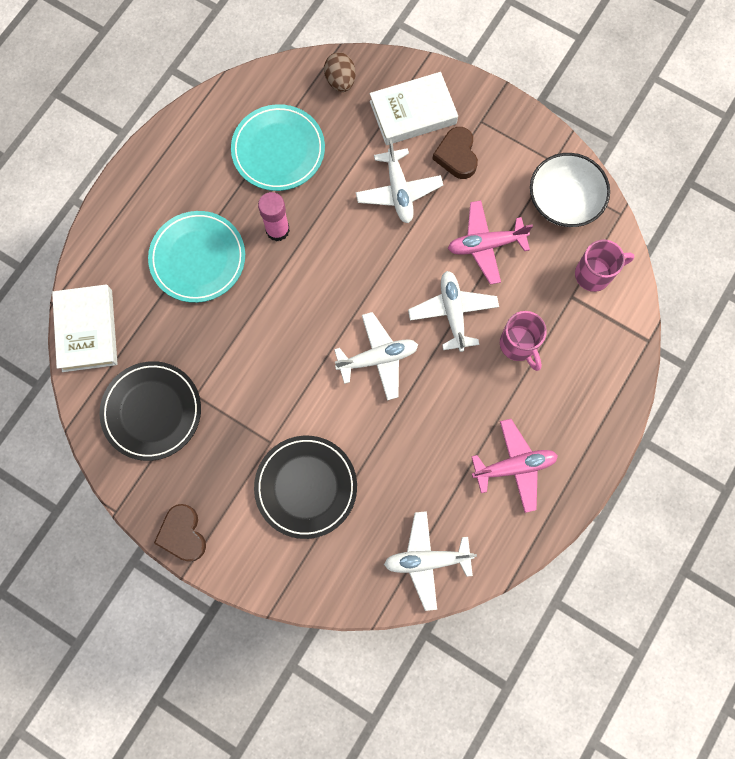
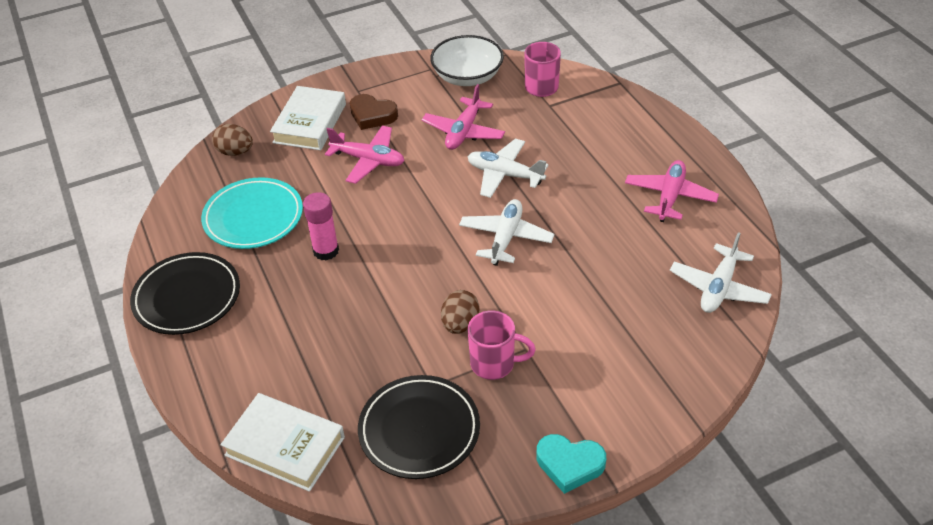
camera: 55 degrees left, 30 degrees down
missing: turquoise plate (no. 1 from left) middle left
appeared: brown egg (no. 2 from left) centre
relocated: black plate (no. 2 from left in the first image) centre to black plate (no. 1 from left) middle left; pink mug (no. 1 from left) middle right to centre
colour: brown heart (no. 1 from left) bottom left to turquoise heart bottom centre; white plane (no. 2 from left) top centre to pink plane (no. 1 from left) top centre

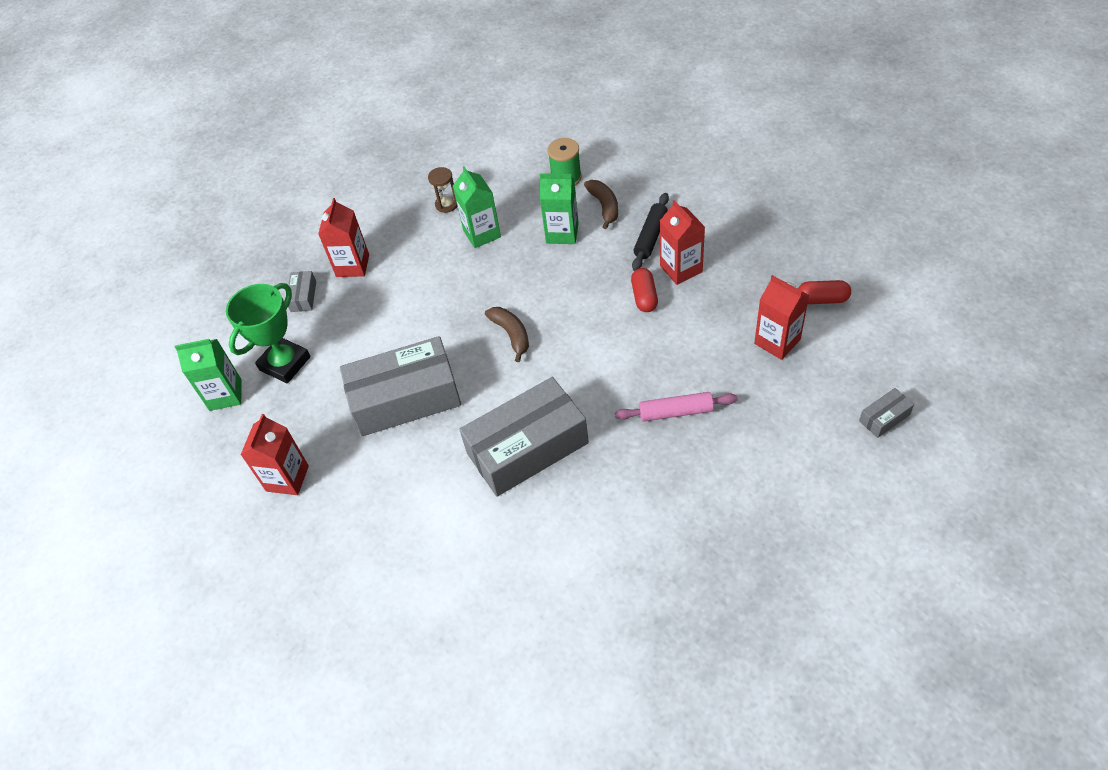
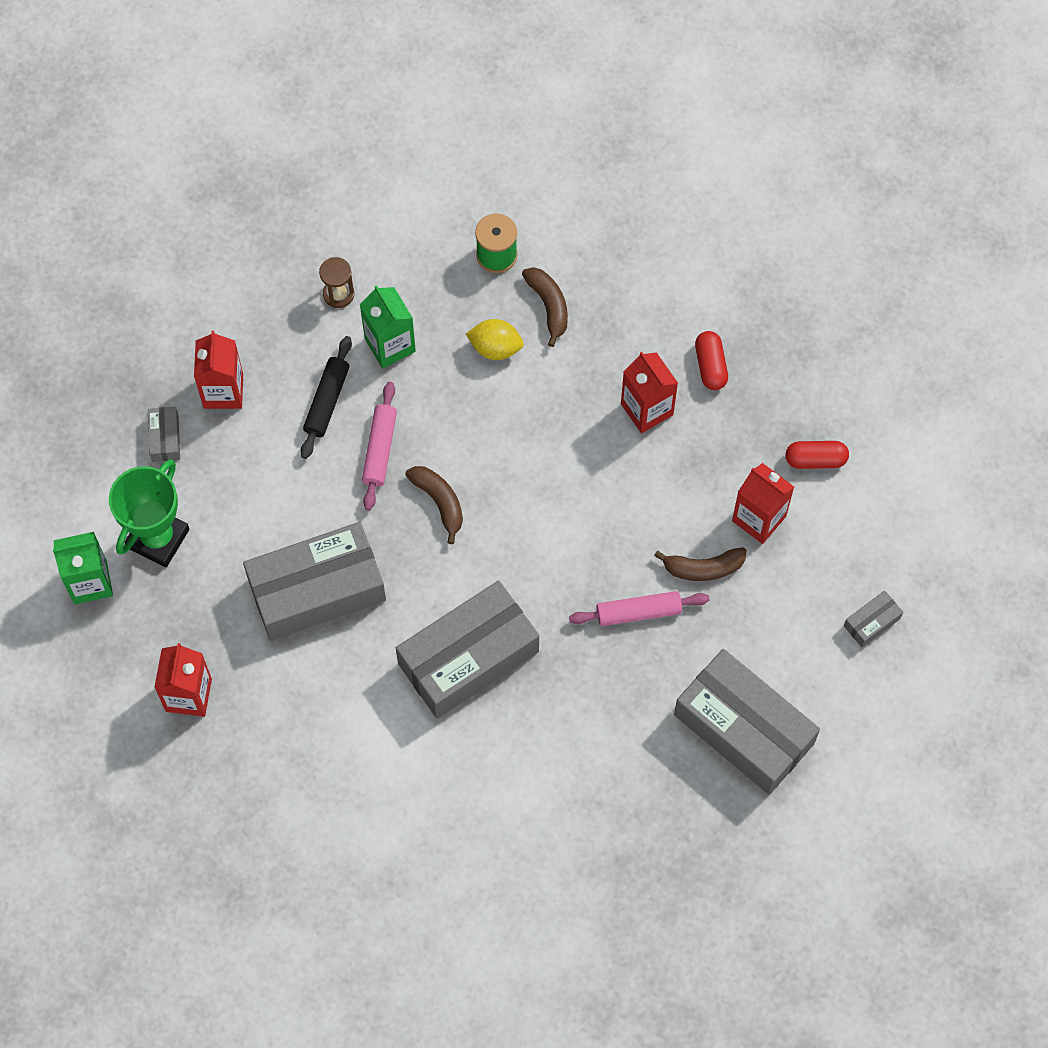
camera: 10 degrees left, 15 degrees up
appeared: pink rolling pin (no. 1 from left) centre; brown banana (no. 3 from left) middle right; grey box (no. 4 from left) bottom right
relocated: red capsule (no. 1 from left) centre to middle right; black rolling pin top centre to middle left
exchanged: green carton (no. 3 from left) top centre to yellow lemon top centre

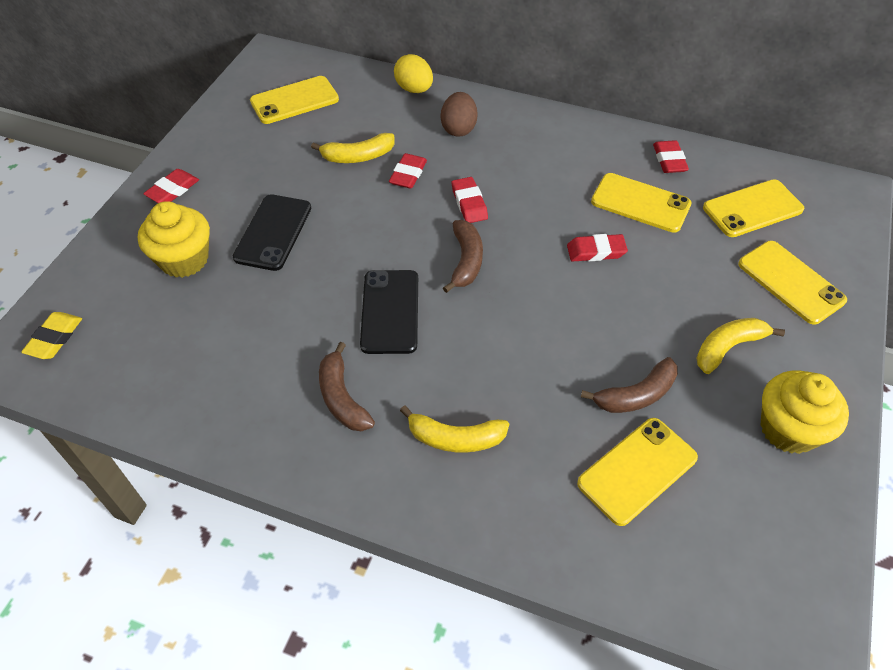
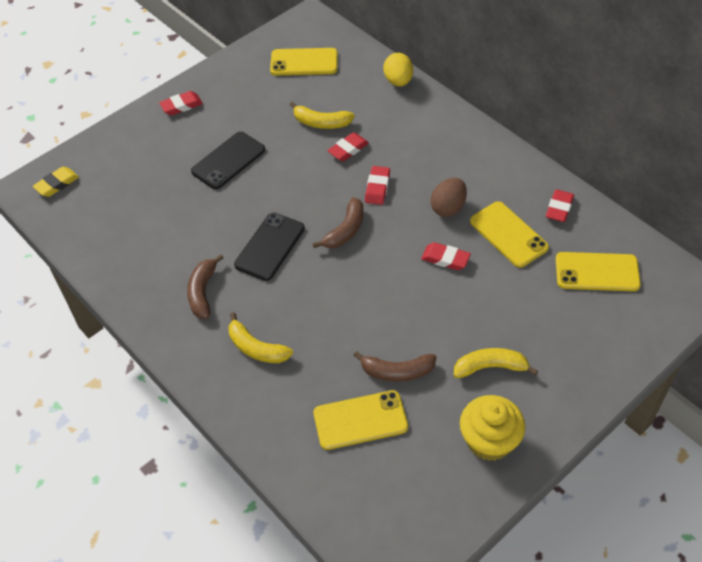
camera: 30 degrees right, 0 degrees up
missing: yellow cupcake (no. 1 from left) middle left; yellow phone (no. 5 from left) middle right
relocated: brown egg top centre to centre

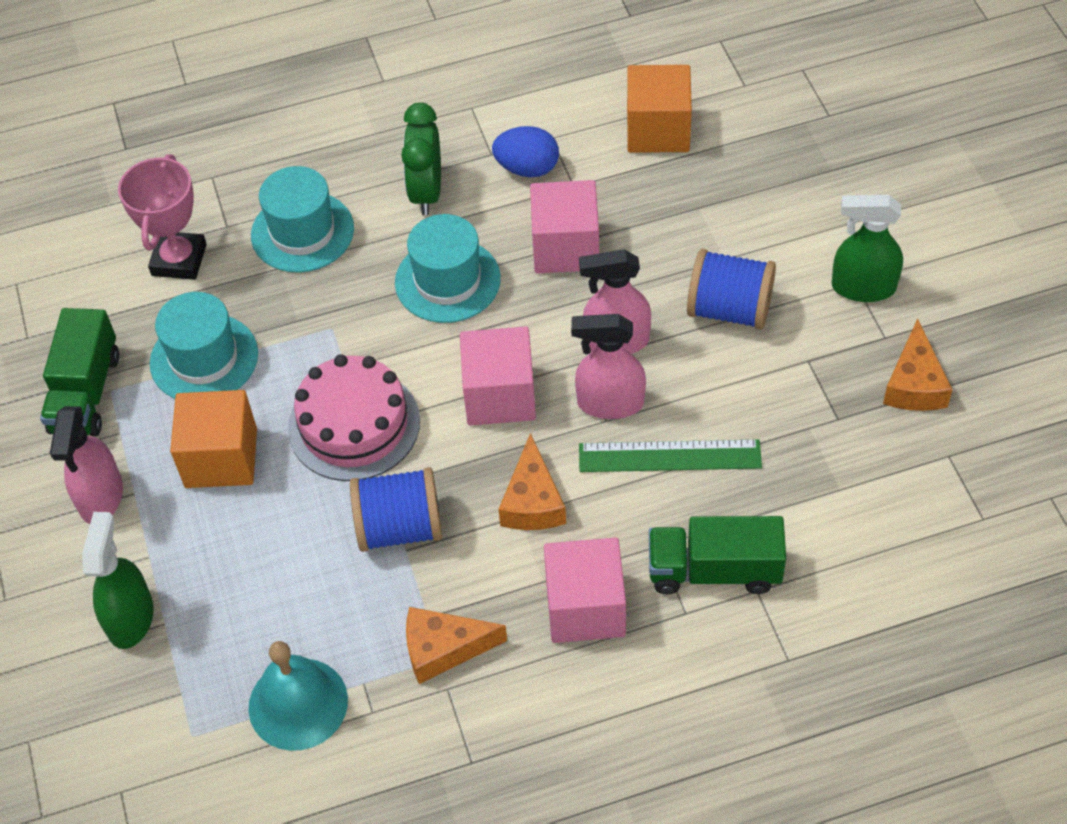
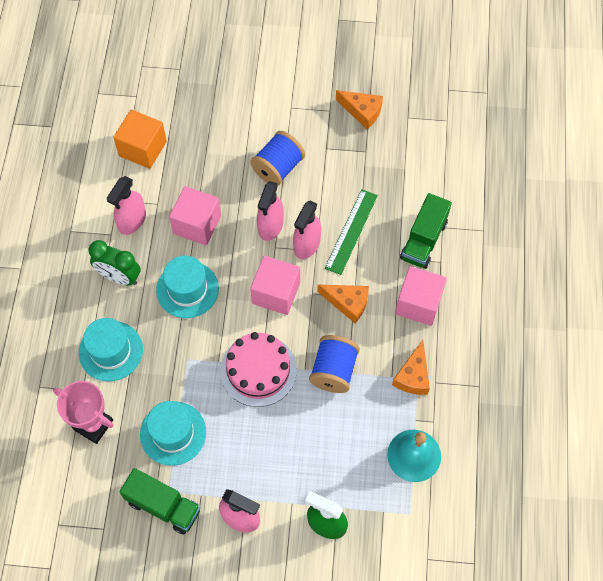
camera: 70 degrees left, 10 degrees up
missing: orange cube (no. 1 from left) middle left; green spray bottle (no. 2 from left) top right
exchanged: blue egg top centre to pink spray bottle (no. 1 from left) middle left

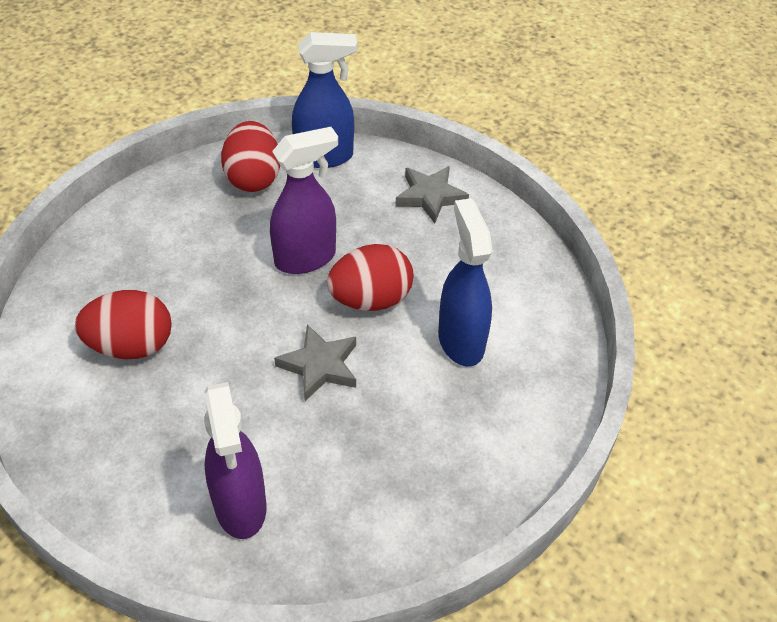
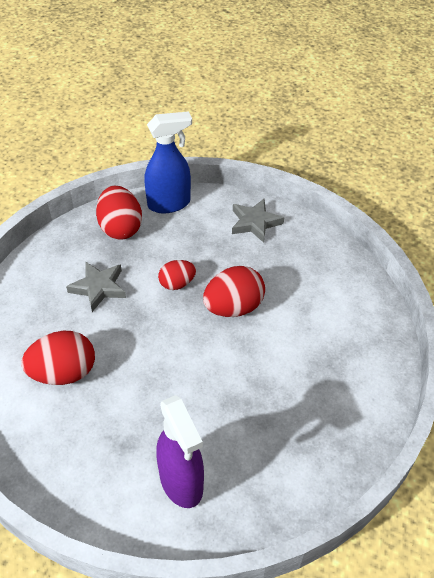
camera: 10 degrees left, 0 degrees up
missing: blue spray bottle (no. 2 from left) centre
relocated: grey star (no. 1 from left) centre to middle left
exchanged: purple spray bottle (no. 2 from left) top centre to red egg (no. 3 from left) centre

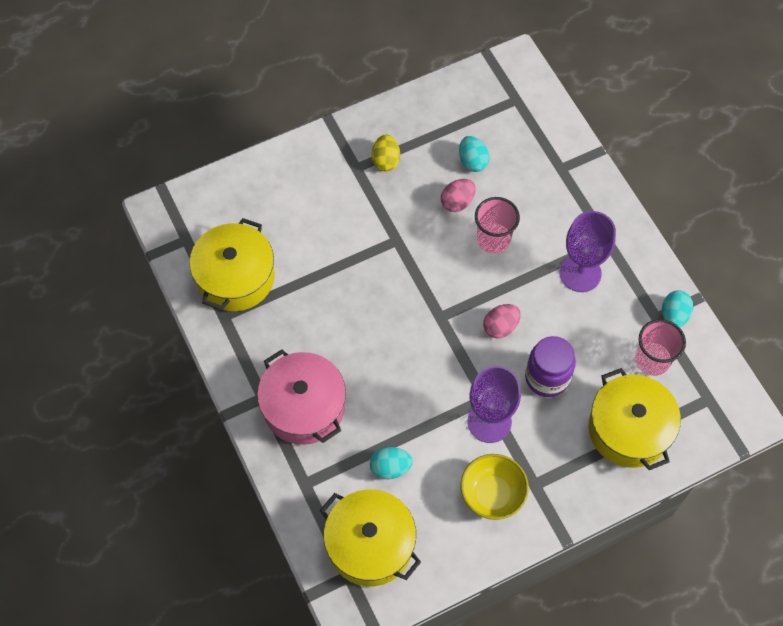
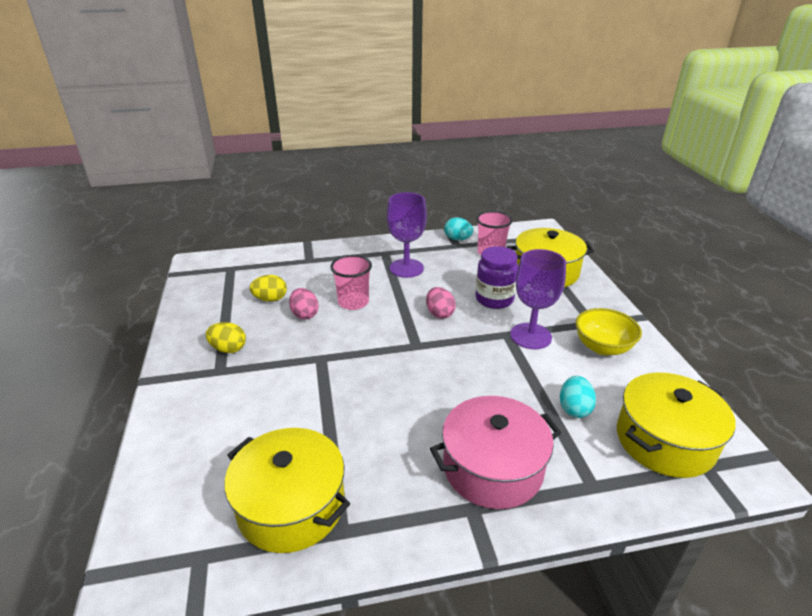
camera: 75 degrees left, 30 degrees down
colour: turquoise egg (no. 2 from left) top centre to yellow egg (no. 2 from left) middle left

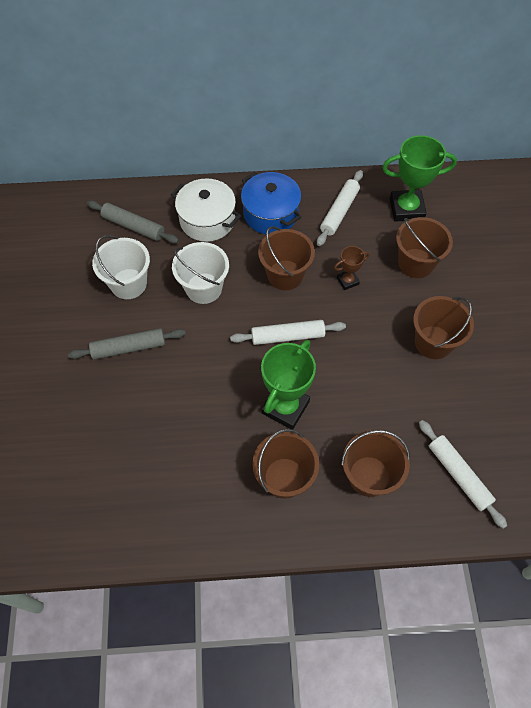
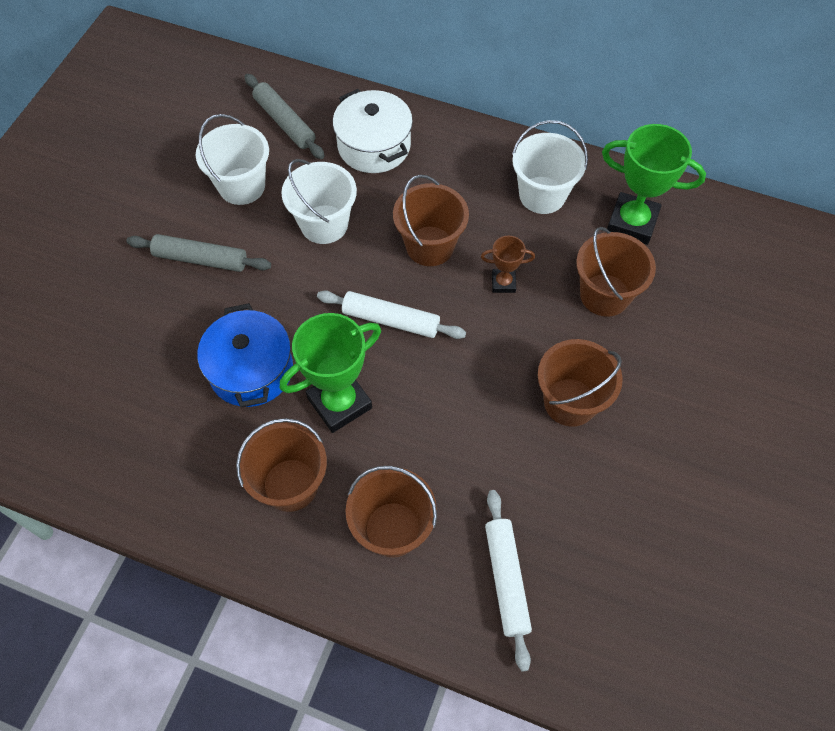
camera: 25 degrees right, 0 degrees up
relocated: blue pot top centre to middle left
exchanged: white rolling pin (no. 2 from left) top centre to white bucket (no. 3 from left) top centre

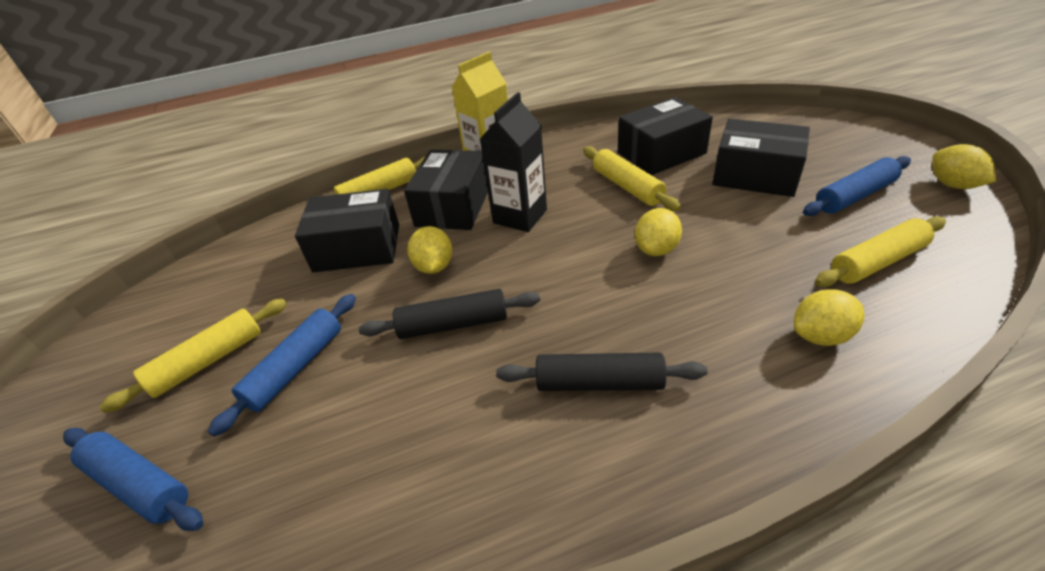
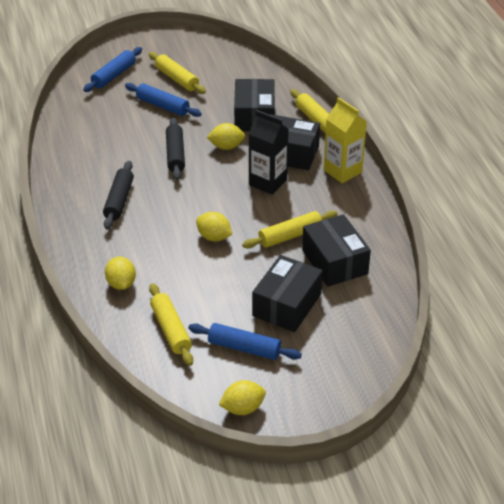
camera: 90 degrees right, 0 degrees up
spun: blue rolling pin (no. 3 from left) top right = bottom centre 45 degrees counterclockwise

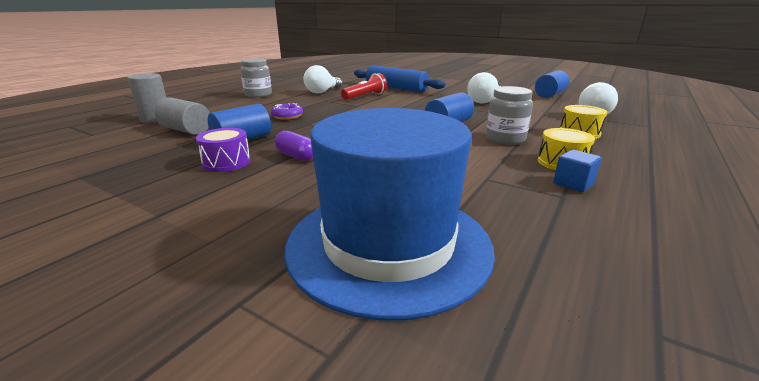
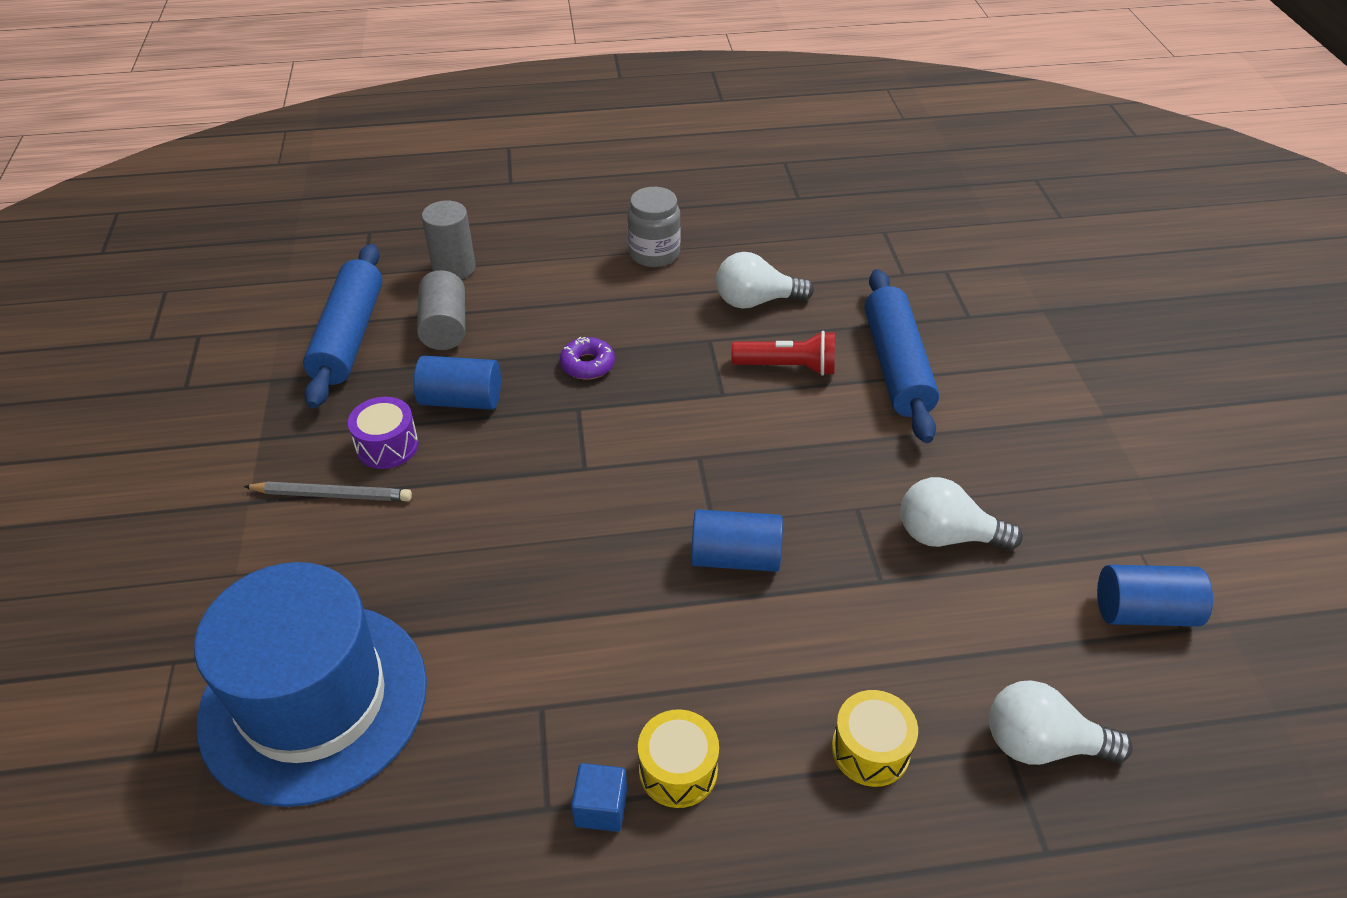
camera: 50 degrees right, 20 degrees up
missing: purple capsule centre; grey jar (no. 2 from left) top right
appeared: grey pencil middle left; blue rolling pin (no. 1 from left) middle left

